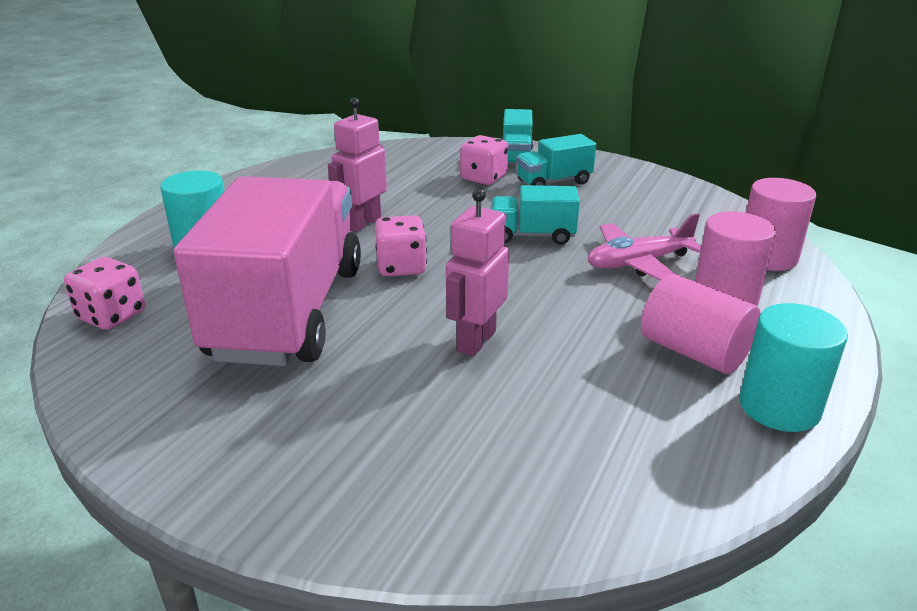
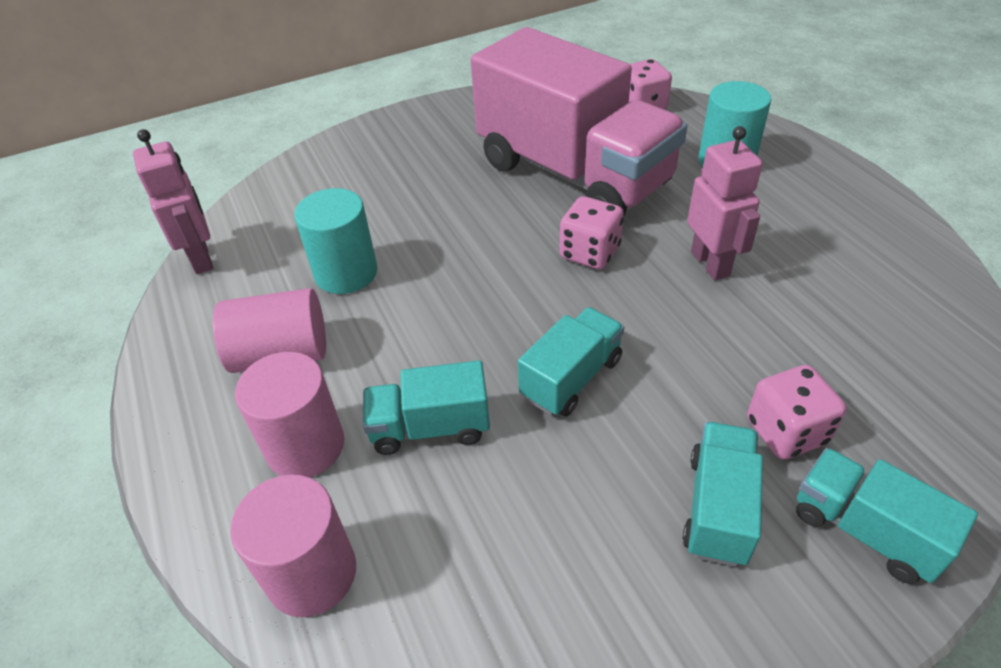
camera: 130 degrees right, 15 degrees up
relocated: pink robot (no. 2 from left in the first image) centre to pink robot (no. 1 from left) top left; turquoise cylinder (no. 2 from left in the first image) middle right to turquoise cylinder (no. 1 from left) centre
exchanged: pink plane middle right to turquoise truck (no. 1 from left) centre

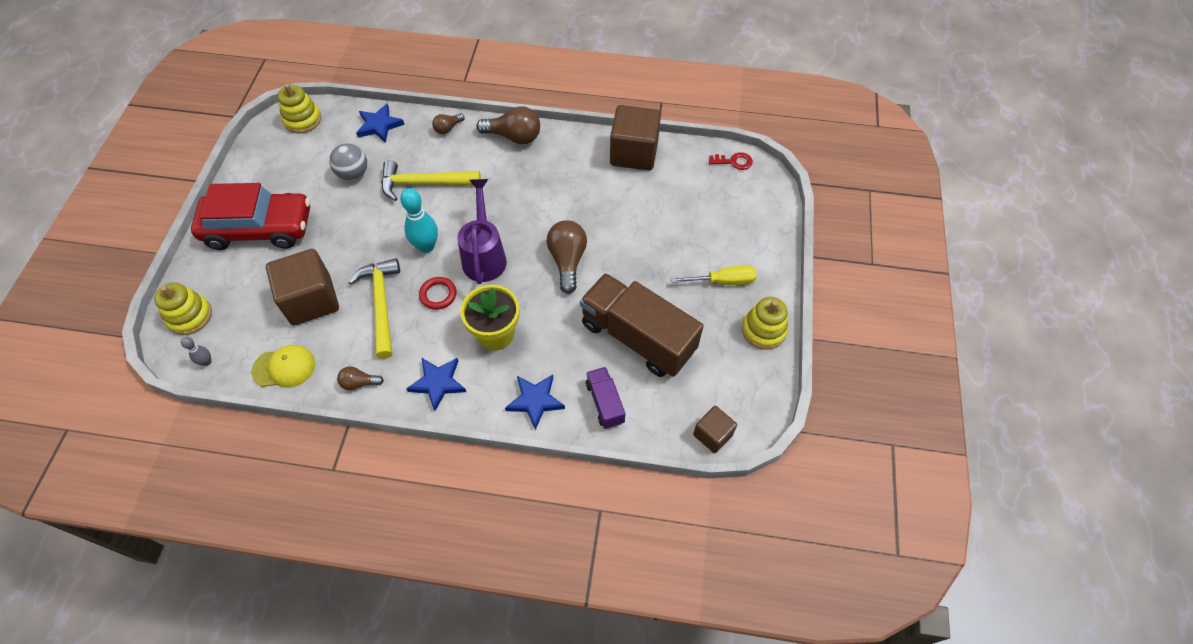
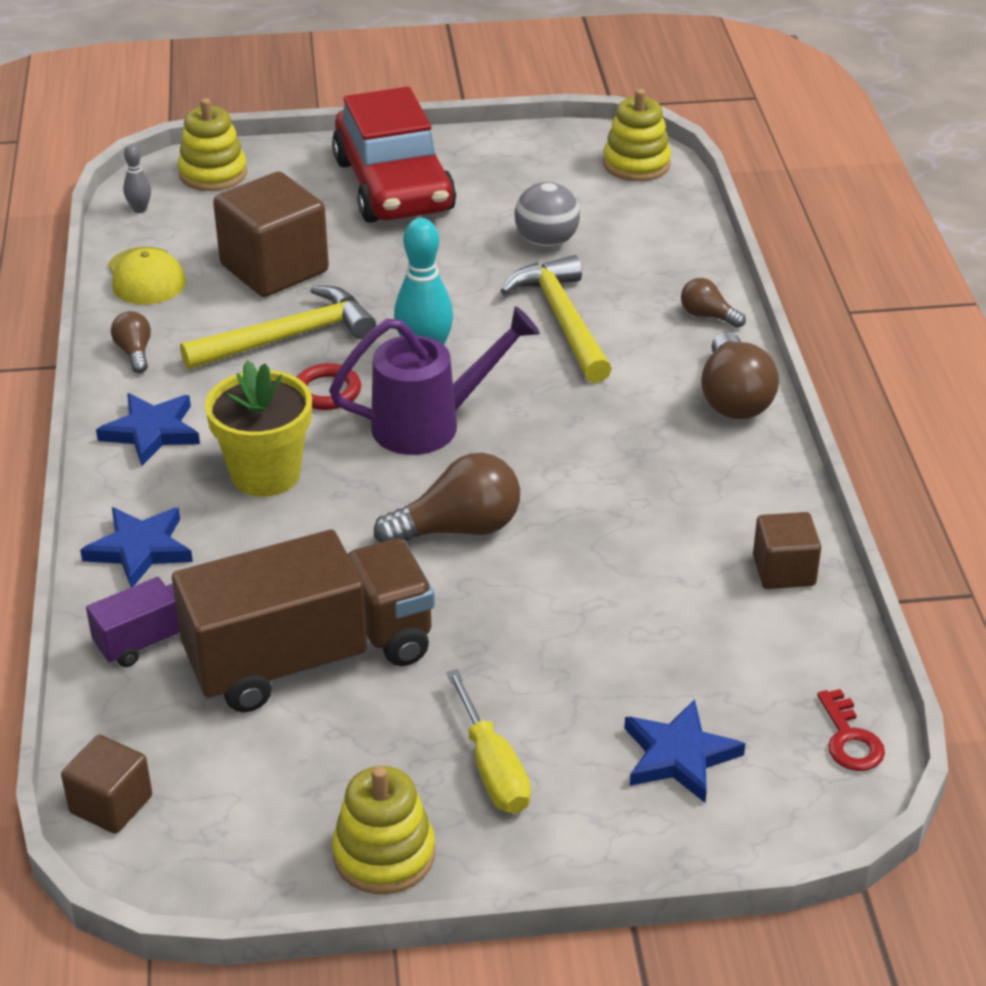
camera: 75 degrees right, 20 degrees down
relocated: blue star (no. 1 from left in the first image) top left to blue star (no. 3 from left) bottom right
spun: brown truck centre = middle left 45 degrees clockwise
size: brown cube (no. 2 from left in the first image) top centre = middle right x0.55

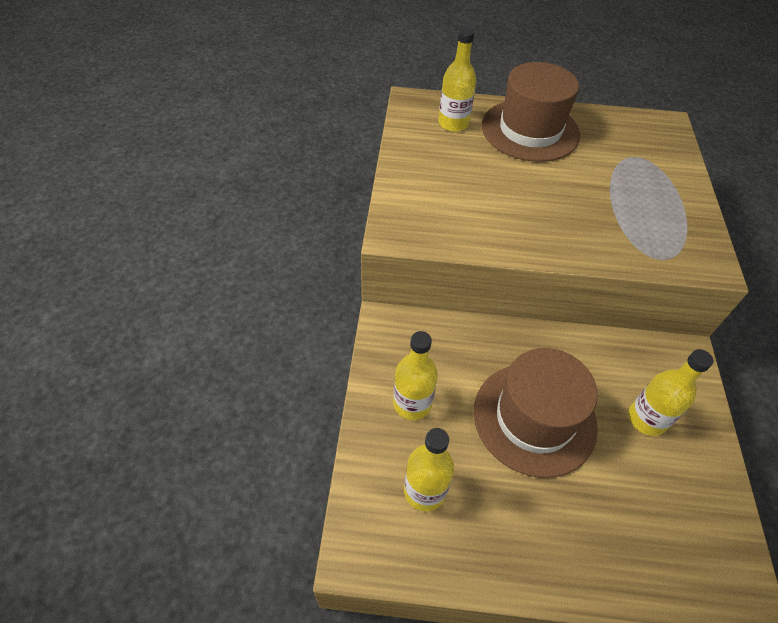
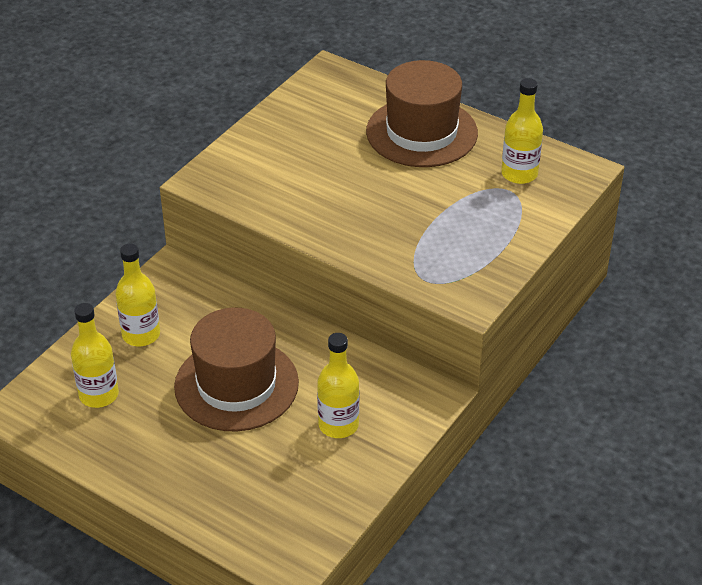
camera: 30 degrees right, 10 degrees down
relocated: yellow bottle (no. 3 from left in the first image) top centre to yellow bottle (no. 4 from left) top right

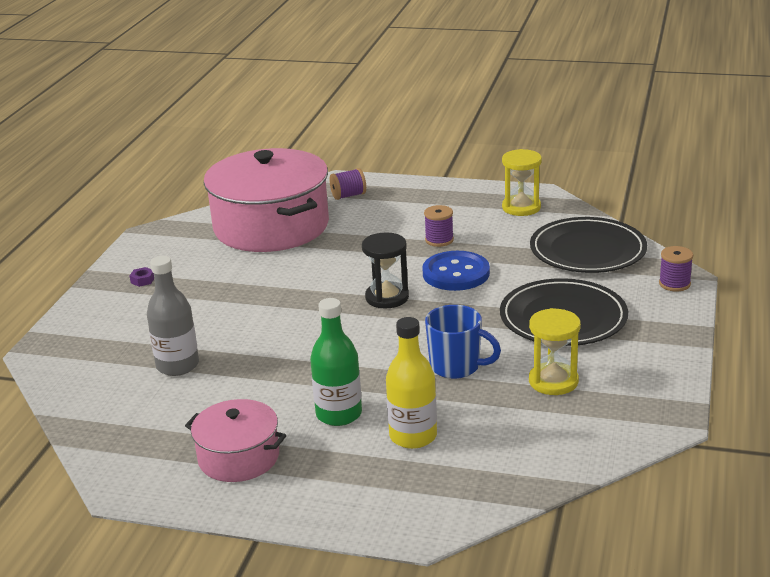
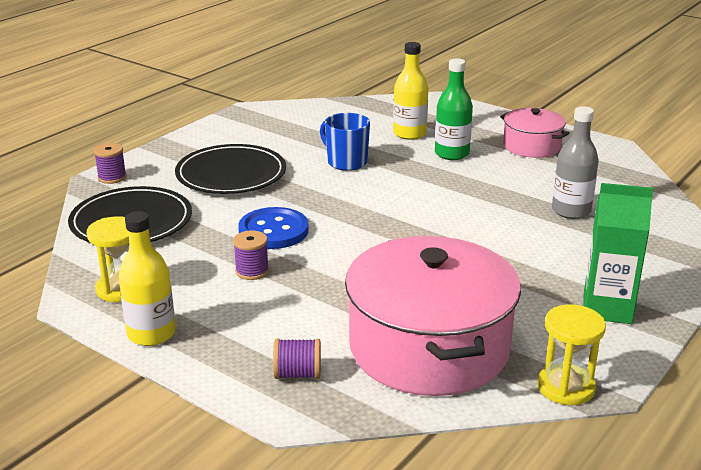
camera: 160 degrees left, 0 degrees up
missing: black hourglass centre
appeared: yellow bottle (no. 1 from left) middle left
relocated: yellow hourglass (no. 2 from left) middle right to bottom right
exchanged: purple nut middle left to green carton middle right

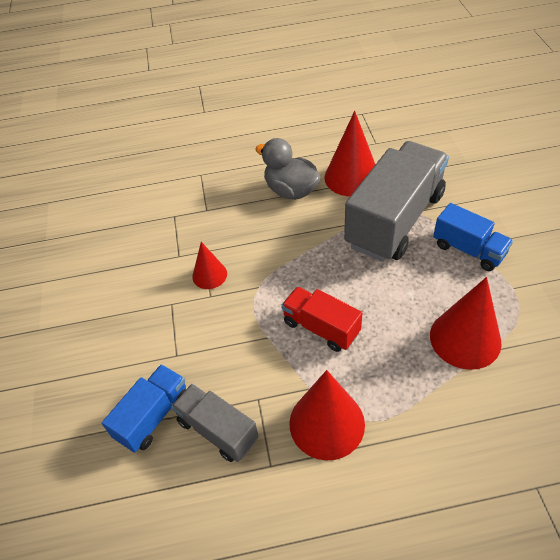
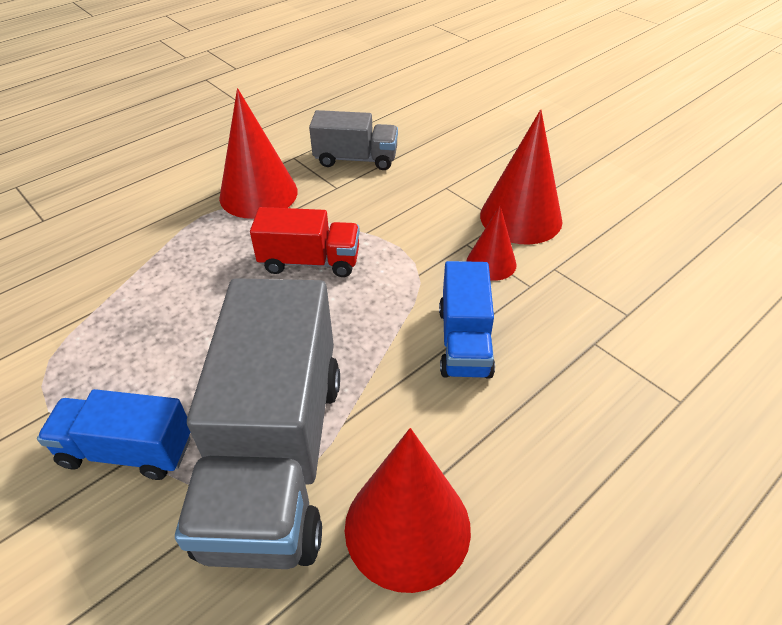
camera: 145 degrees right, 5 degrees down
missing: grey duck top centre
relocated: blue truck (no. 1 from left in the first image) bottom left to blue truck (no. 2 from left) centre; red cone (no. 4 from left) middle right to top centre

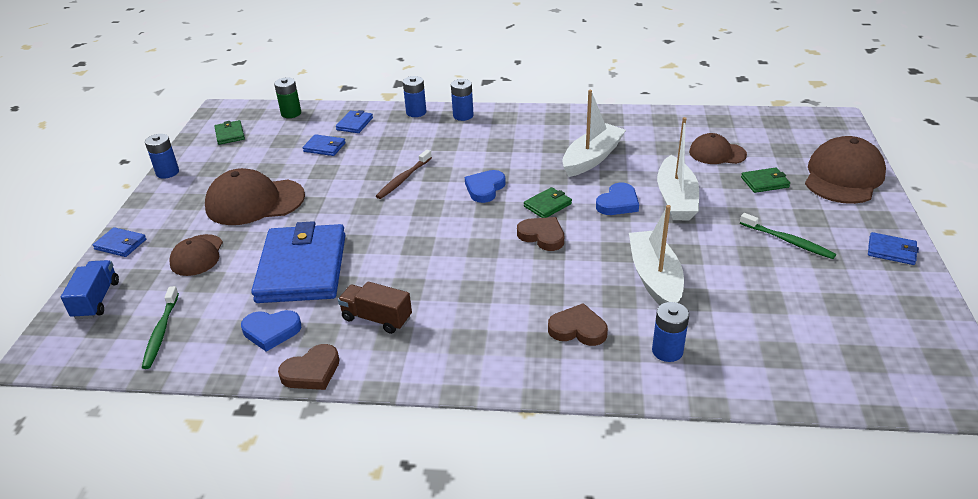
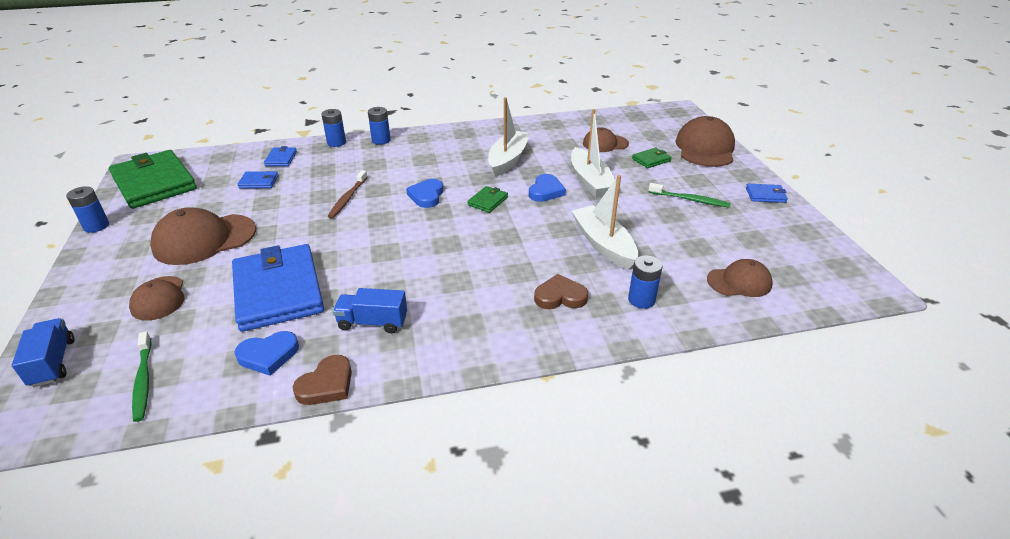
camera: 20 degrees left, 0 degrees up
missing: blue wallet (no. 1 from left) middle left; green battery top left; brown heart (no. 2 from left) centre
appeared: brown cap (no. 5 from left) middle right
colour: brown truck centre to blue truck (no. 2 from left) centre
size: green wallet (no. 1 from left) top left = top left x2.38

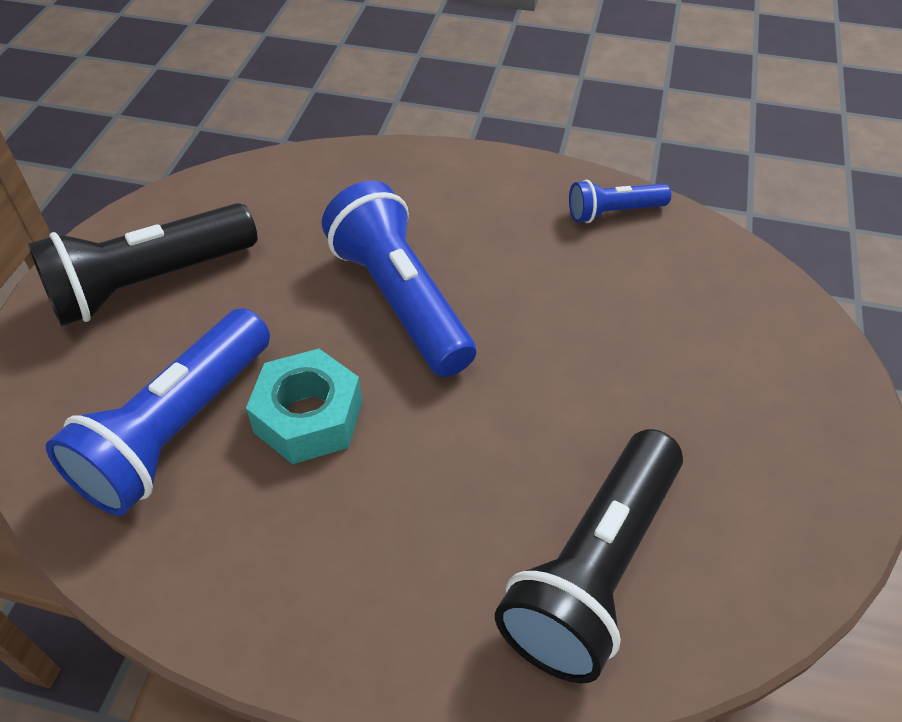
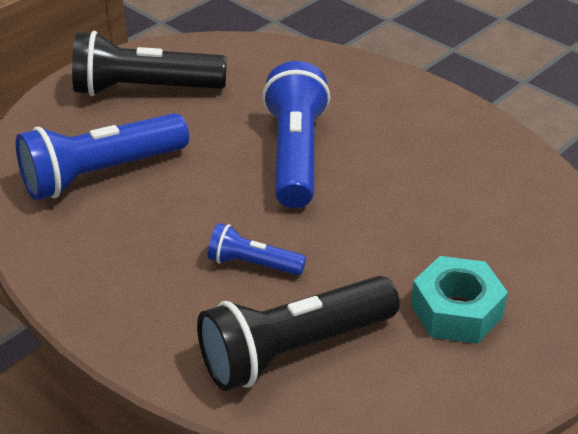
camera: 30 degrees right, 10 degrees down
relocated: turquoise nut centre to bottom right; blue flashlight (no. 3 from left in the first image) top right to blue flashlight (no. 2 from left) centre

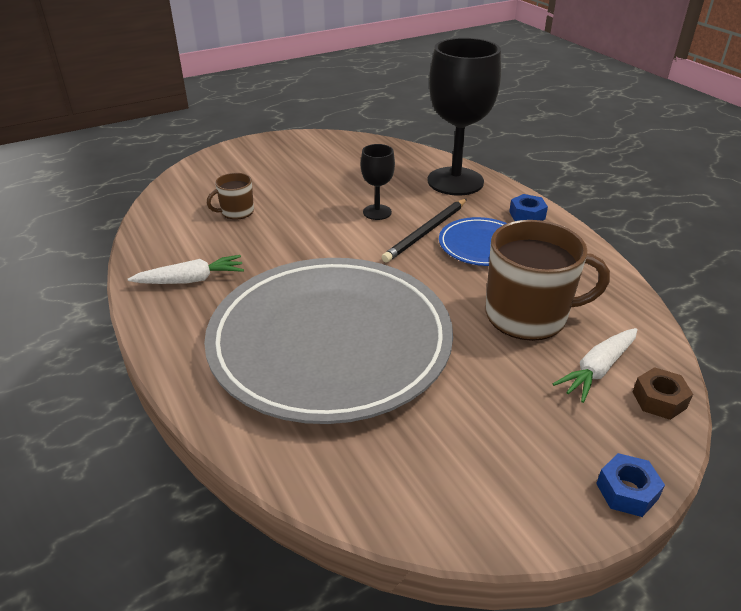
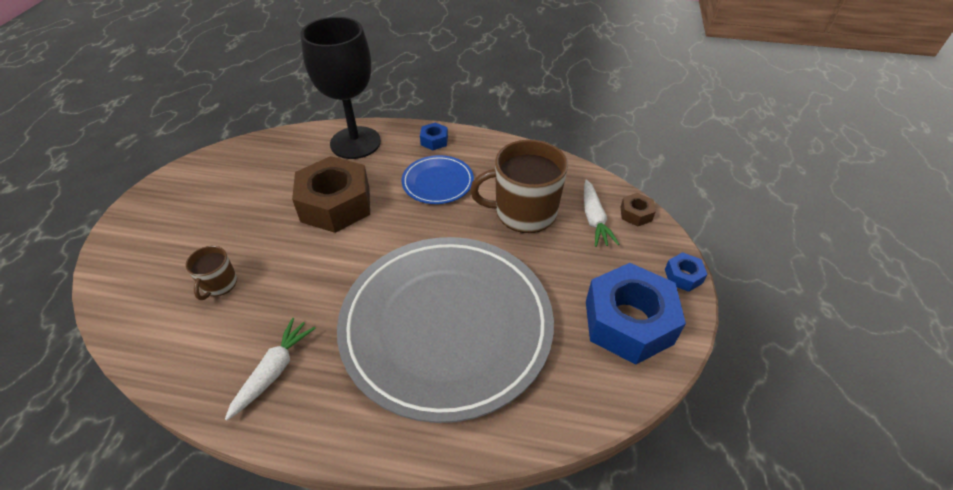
camera: 50 degrees left, 10 degrees up
missing: black pencil centre
appeared: blue nut (no. 2 from left) middle right
exchanged: black goblet (no. 1 from left) top centre to brown nut (no. 1 from left) centre
spun: brown mug (no. 2 from left) middle right = centre 135 degrees counterclockwise

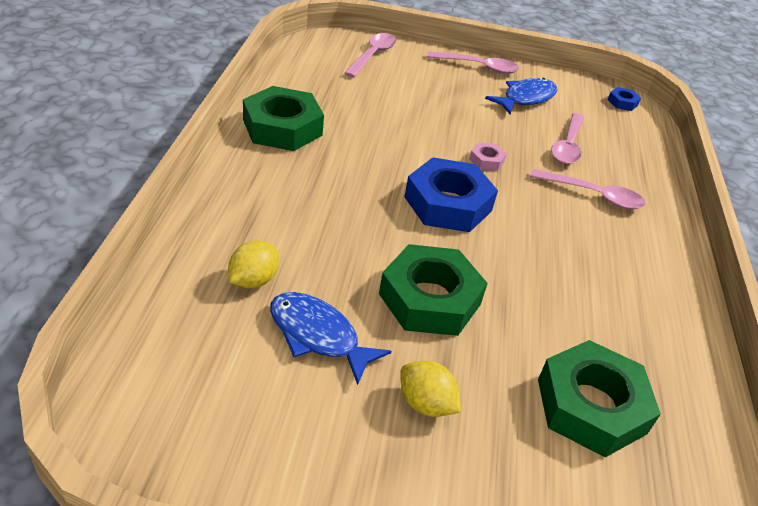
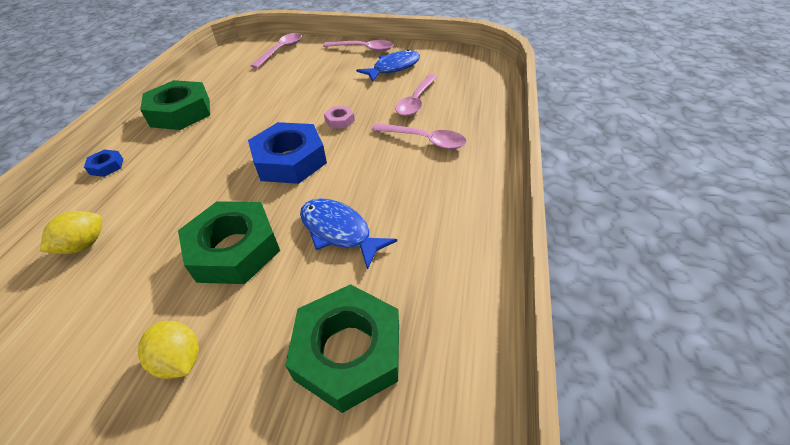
camera: 10 degrees right, 5 degrees up
relocated: blue fish (no. 1 from left) bottom centre to centre; blue nut (no. 2 from left in the first image) top right to blue nut (no. 1 from left) middle left

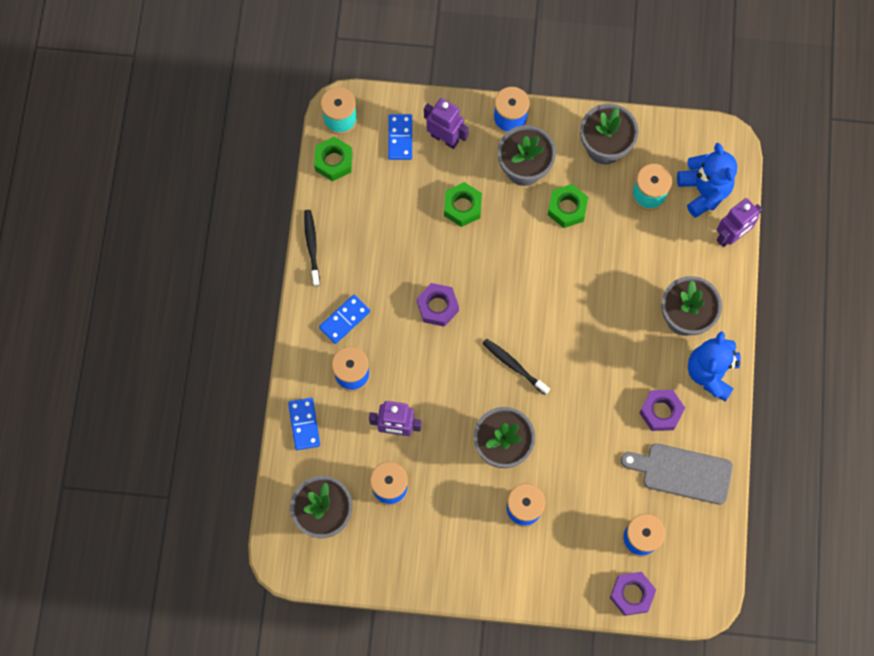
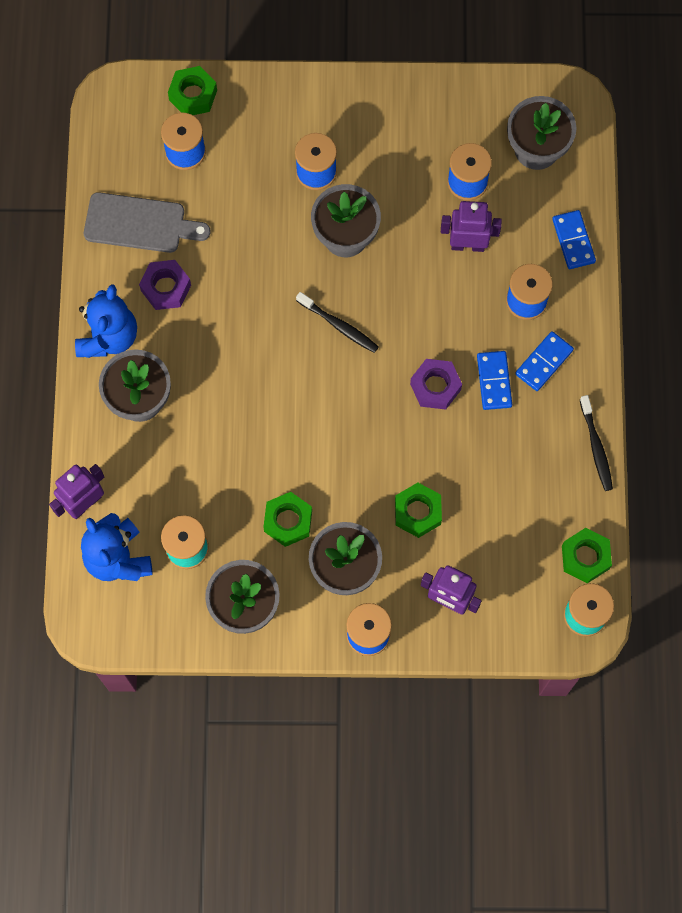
camera: 175 degrees right, 0 degrees up
relocated: blue domino (no. 3 from left in the first image) top centre to blue domino (no. 1 from left) middle right
colour: purple nut (no. 2 from left) bottom right to green nut (no. 1 from left) top left

